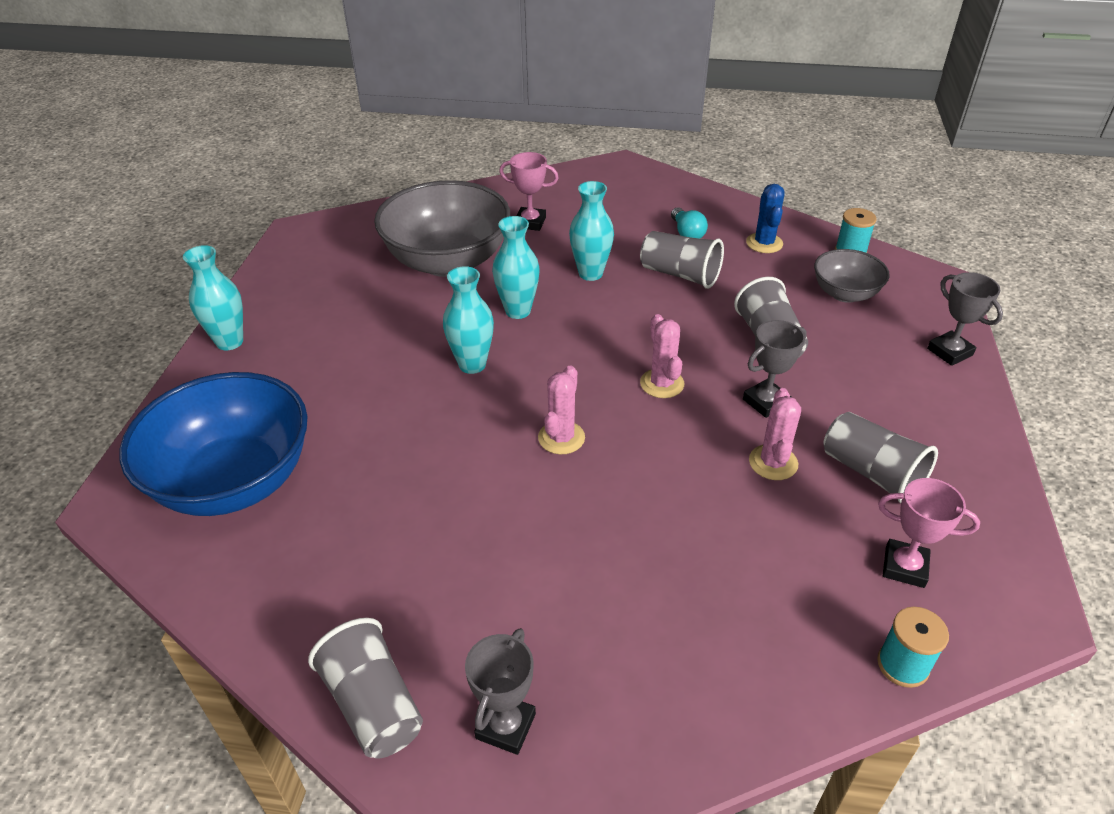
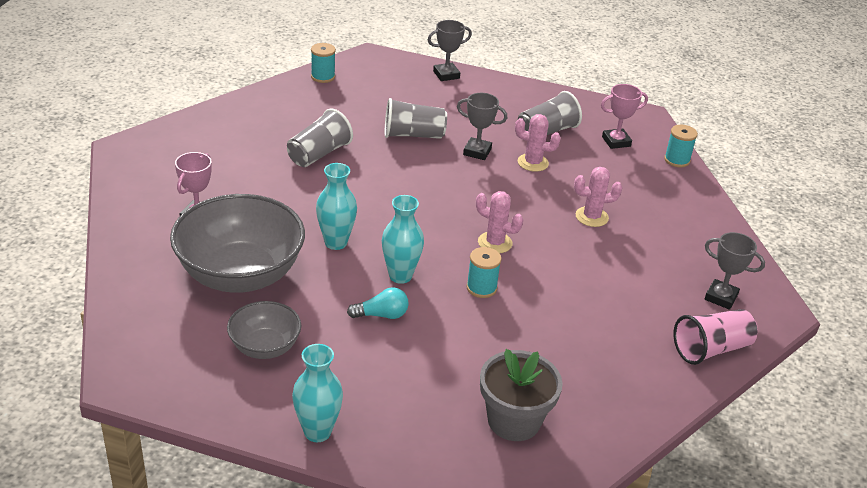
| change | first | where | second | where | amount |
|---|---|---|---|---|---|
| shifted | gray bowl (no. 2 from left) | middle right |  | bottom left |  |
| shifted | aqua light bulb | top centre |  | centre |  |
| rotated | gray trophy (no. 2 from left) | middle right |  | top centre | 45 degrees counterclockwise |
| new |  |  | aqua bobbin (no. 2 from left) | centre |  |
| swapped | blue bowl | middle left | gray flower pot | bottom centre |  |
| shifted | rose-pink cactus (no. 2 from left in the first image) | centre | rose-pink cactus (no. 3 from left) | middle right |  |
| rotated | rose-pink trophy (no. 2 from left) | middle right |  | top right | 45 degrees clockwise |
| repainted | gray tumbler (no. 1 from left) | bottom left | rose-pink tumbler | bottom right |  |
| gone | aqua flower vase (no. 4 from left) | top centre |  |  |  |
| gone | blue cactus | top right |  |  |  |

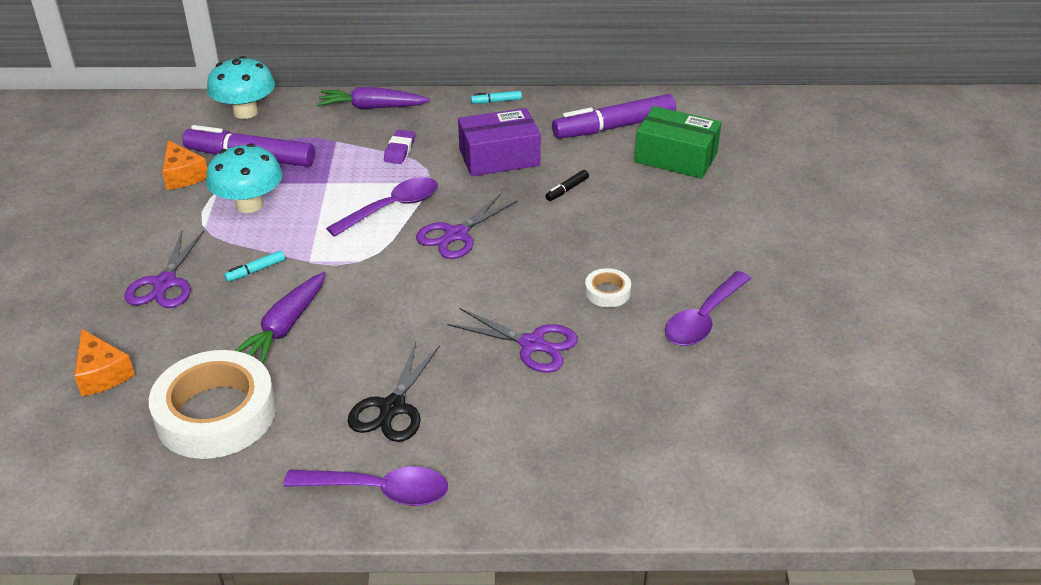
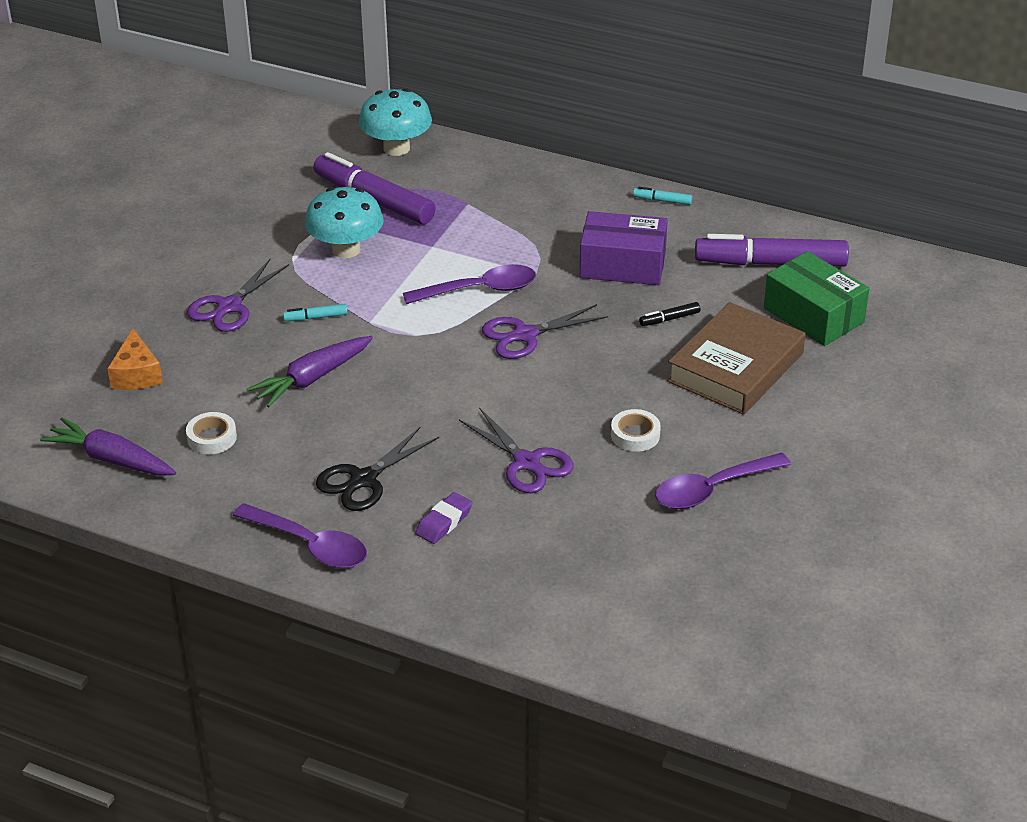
| change | first | where | second | where | amount |
|---|---|---|---|---|---|
| shifted | royal purple root vegetable (no. 2 from left in the first image) | top centre | royal purple root vegetable (no. 1 from left) | middle left |  |
| scaled | snow-white roll of tape (no. 1 from left) | bottom left |  | middle left | x0.44 |
| shifted | royal purple eraser | top centre |  | centre |  |
| new |  |  | dark brown hardcover | middle right |  |
| gone | bright orange cheese wedge (no. 2 from left) | top left |  |  |  |

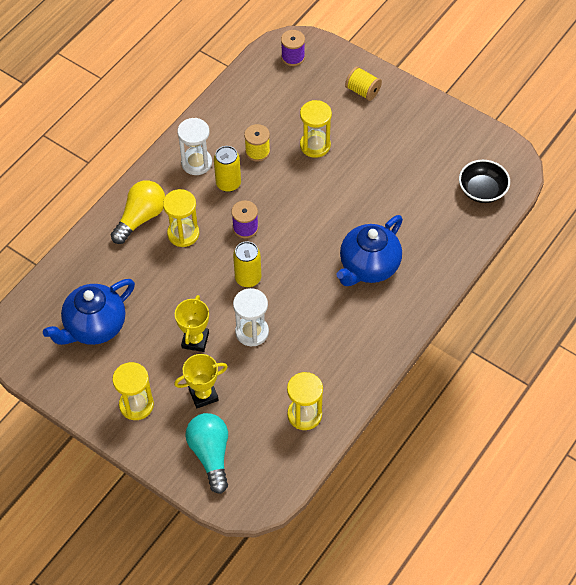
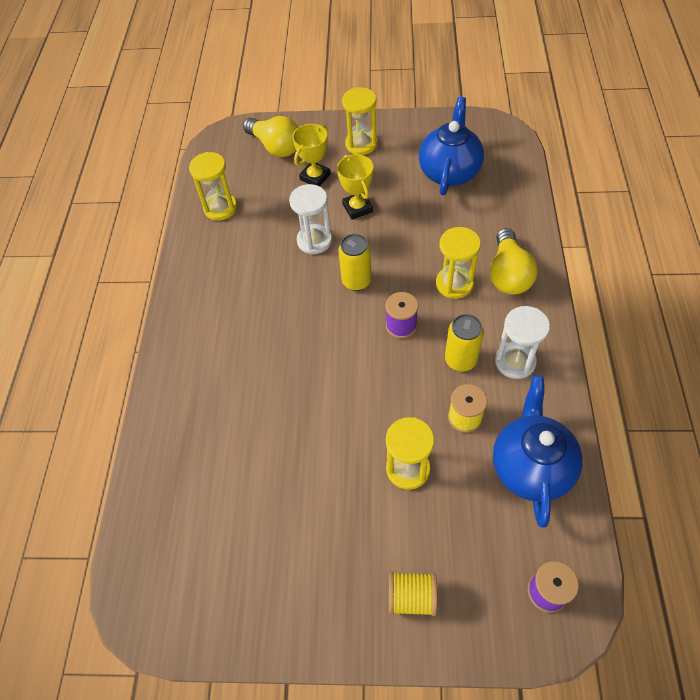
| change | first | where | second | where | amount |
|---|---|---|---|---|---|
| repainted | aqua light bulb | bottom centre | bright yellow light bulb (no. 1 from left) | top centre |  |
| shifted | blue china teapot (no. 2 from left) | centre |  | middle right |  |
| gone | black bowl | top right |  |  |  |

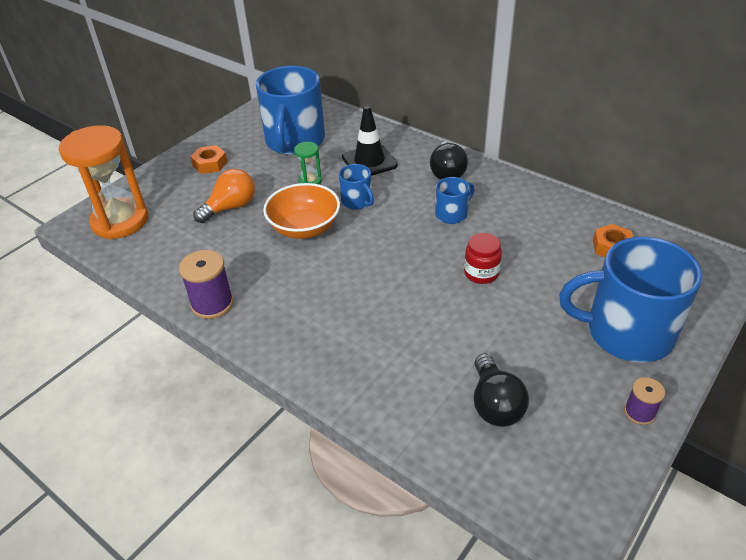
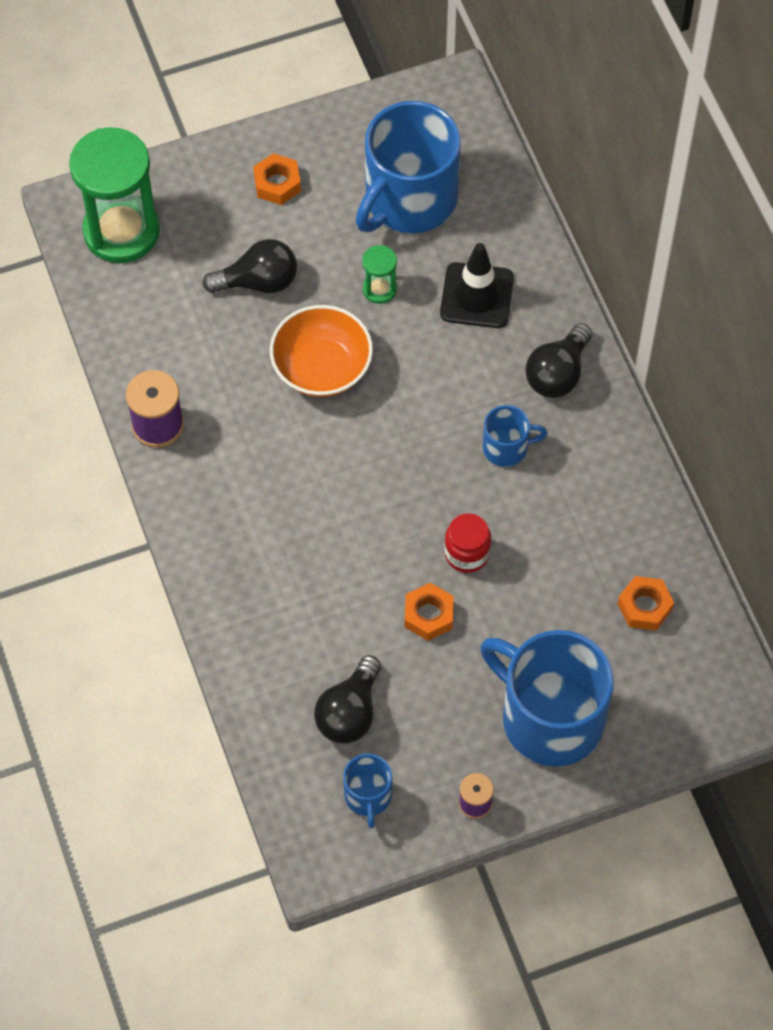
| change | first | where | second | where | amount |
|---|---|---|---|---|---|
| repainted | bright orange sandglass | top left | emerald sandglass (no. 1 from left) | top left |  |
| repainted | bright orange light bulb | middle left | black light bulb (no. 1 from left) | top left |  |
| shifted | blue coffee mug (no. 2 from left in the first image) | centre | blue coffee mug (no. 1 from left) | bottom centre |  |
| new |  |  | bright orange hexagon nut (no. 2 from left) | centre |  |

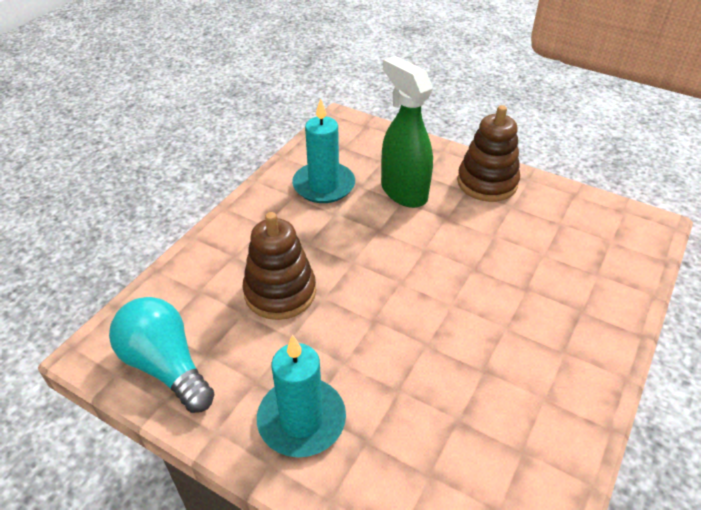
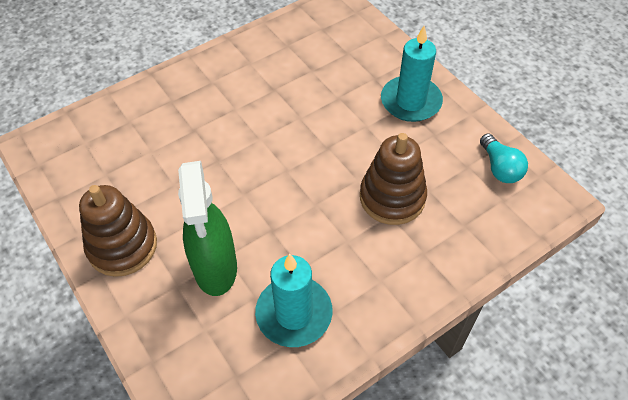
| change | first | where | second | where | amount |
|---|---|---|---|---|---|
| scaled | aqua light bulb | bottom left |  | middle right | x0.62 |

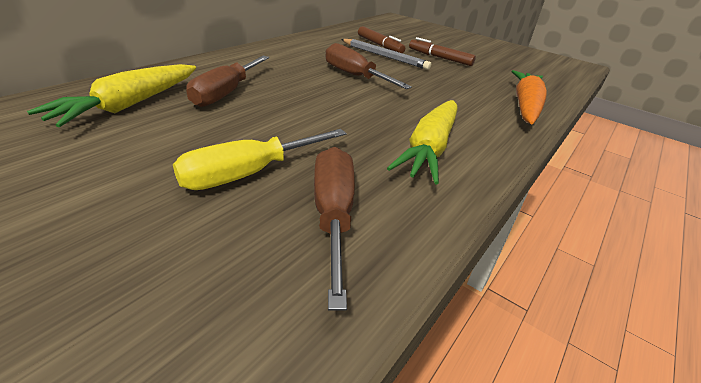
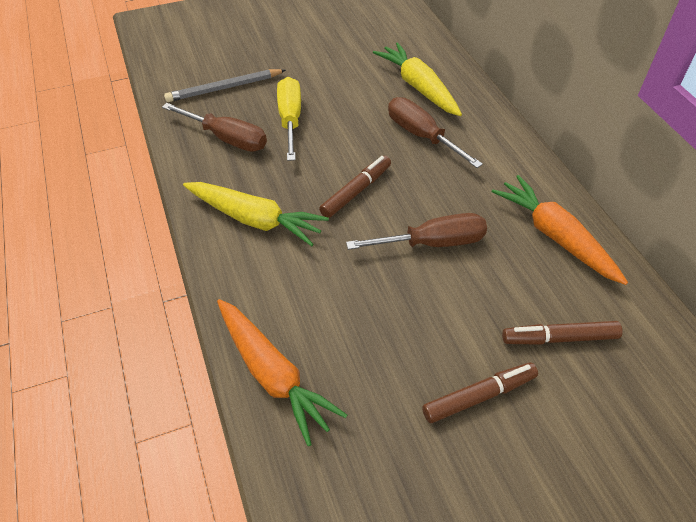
| change | first | where | second | where | amount |
|---|---|---|---|---|---|
| shifted | gray lead pencil | top centre |  | top left |  |
| rotated | bright yellow root vegetable (no. 2 from left in the first image) | centre | bright yellow root vegetable (no. 1 from left) | centre | 150 degrees clockwise |
| new |  |  | dark brown marker pen (no. 1 from left) | centre |  |
| new |  |  | bright orange root vegetable (no. 2 from left) | middle right |  |

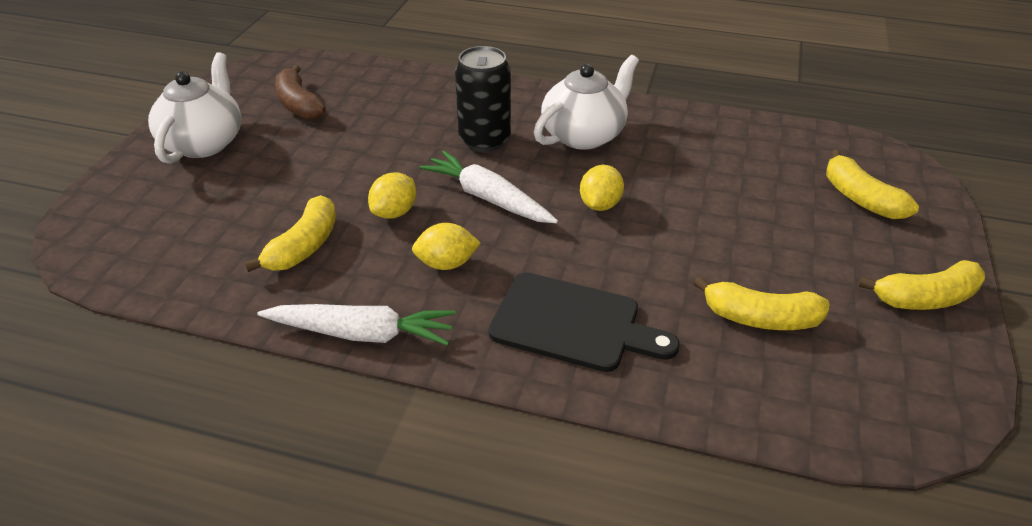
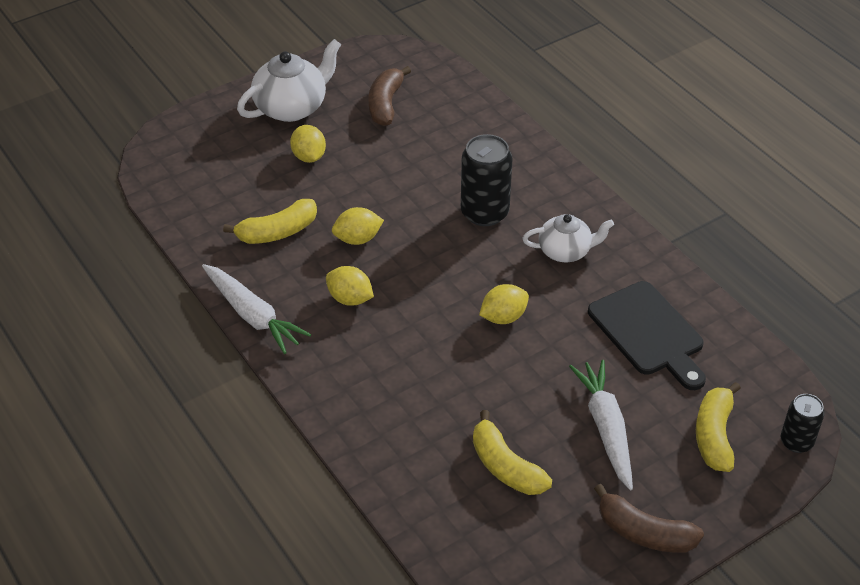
| change | first | where | second | where | amount |
|---|---|---|---|---|---|
| new |  |  | bright yellow lemon (no. 1 from left) | top centre |  |
| scaled | snow-white china teapot (no. 2 from left) | top centre |  | centre | x0.65 |
| shifted | snow-white root vegetable (no. 2 from left) | centre |  | bottom right |  |
| shifted | black bread board | centre |  | middle right |  |
| repainted | bright yellow banana (no. 4 from left) | middle right | dark brown banana (no. 2 from left) | bottom right |  |
| new |  |  | black tin (no. 2 from left) | bottom right |  |

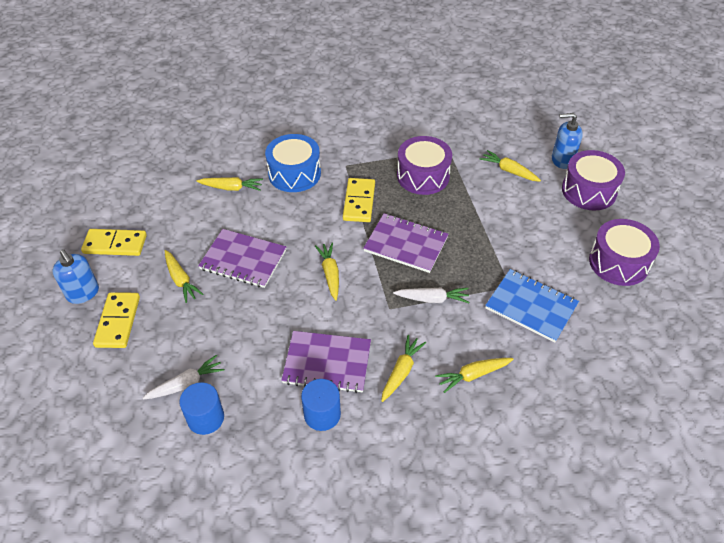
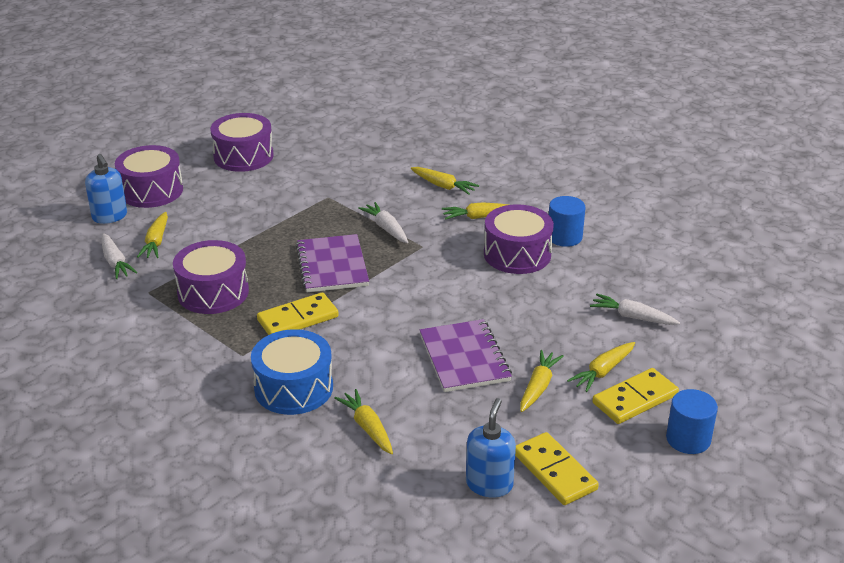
| change | first | where | second | where | amount |
|---|---|---|---|---|---|
| new |  |  | snow-white root vegetable (no. 1 from left) | middle left |  |
| shifted | blue soap pump (no. 1 from left in the first image) | middle left | blue soap pump (no. 2 from left) | bottom centre |  |
| swapped | royal purple notepad (no. 2 from left) | bottom centre | royal purple drum (no. 4 from left) | centre |  |
| shifted | bright yellow root vegetable (no. 3 from left in the first image) | centre | bright yellow root vegetable (no. 6 from left) | middle right |  |
| shifted | blue cylinder (no. 1 from left in the first image) | bottom left | blue cylinder (no. 2 from left) | bottom right |  |
| gone | blue notepad | middle right |  |  |  |

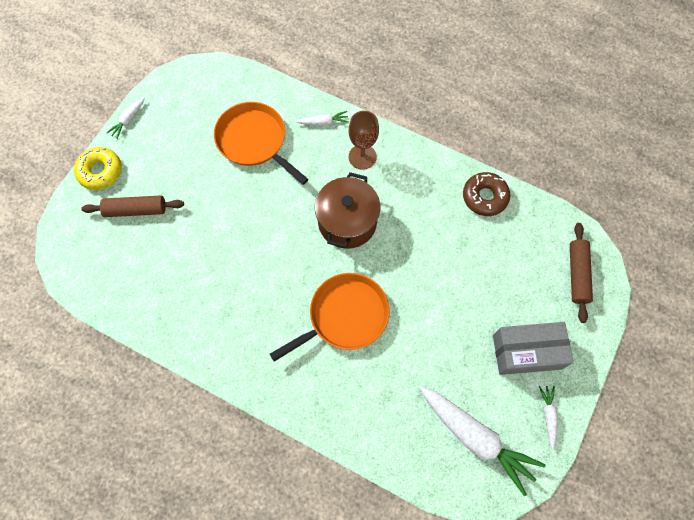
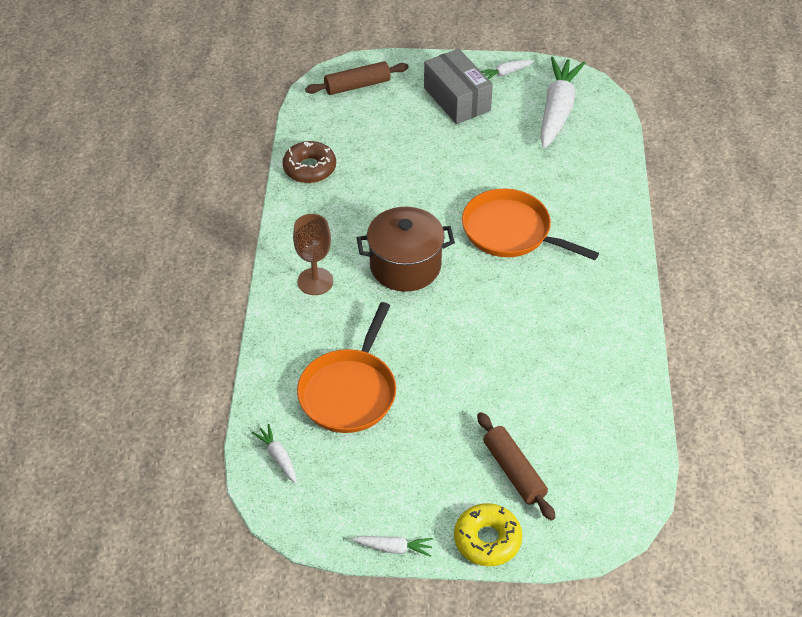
| change | first | where | second | where | amount |
|---|---|---|---|---|---|
| shifted | snow-white root vegetable (no. 2 from left in the first image) | top centre | snow-white root vegetable (no. 1 from left) | bottom centre |  |

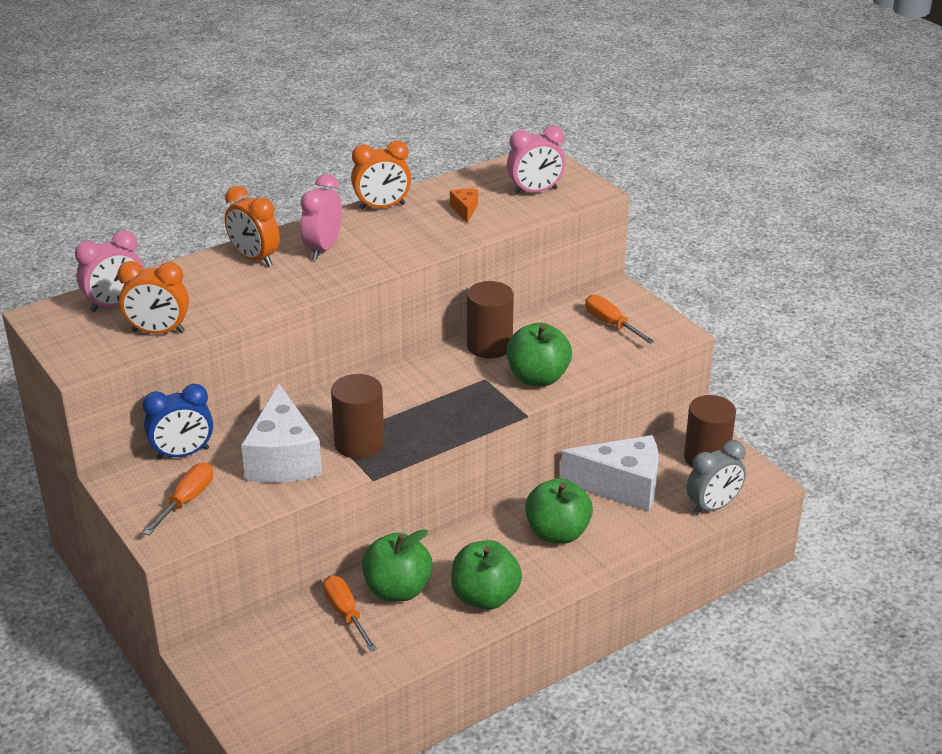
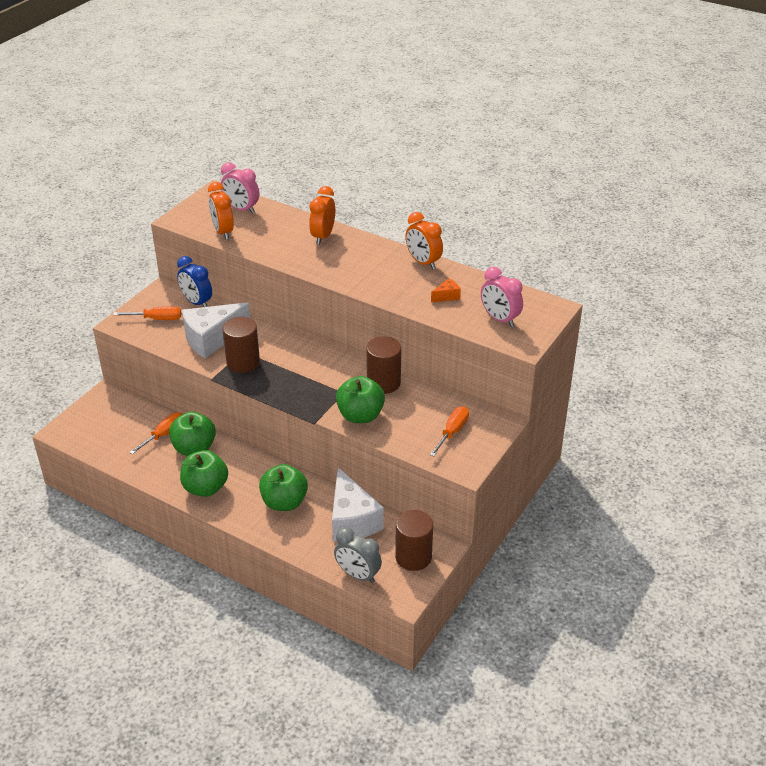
| change | first | where | second | where | amount |
|---|---|---|---|---|---|
| gone | rose-pink alarm clock (no. 2 from left) | top centre |  |  |  |

